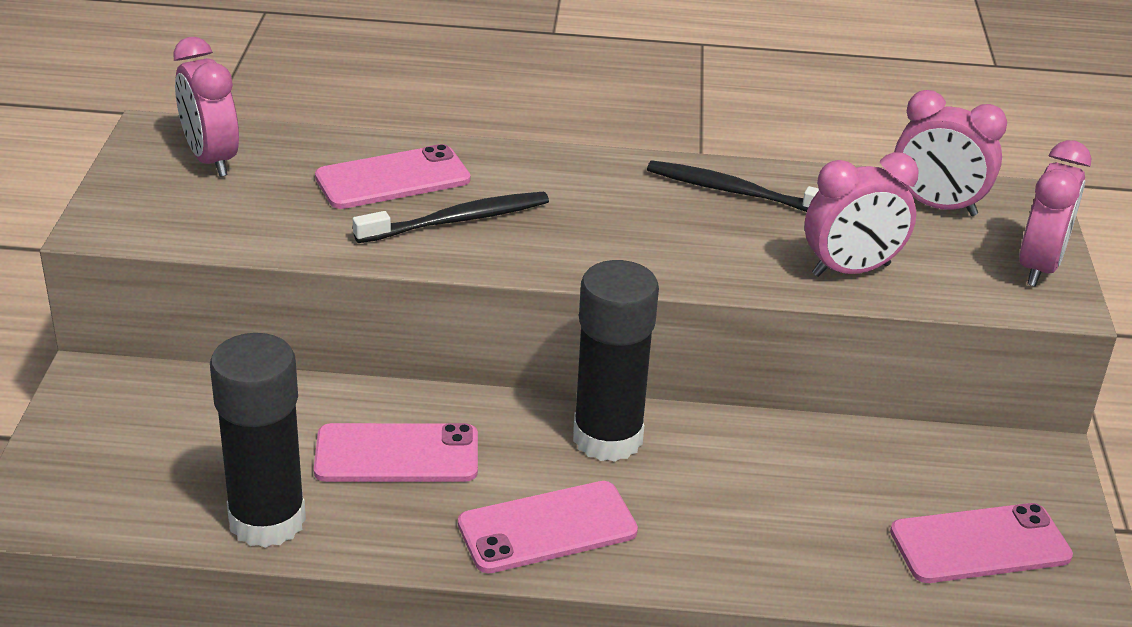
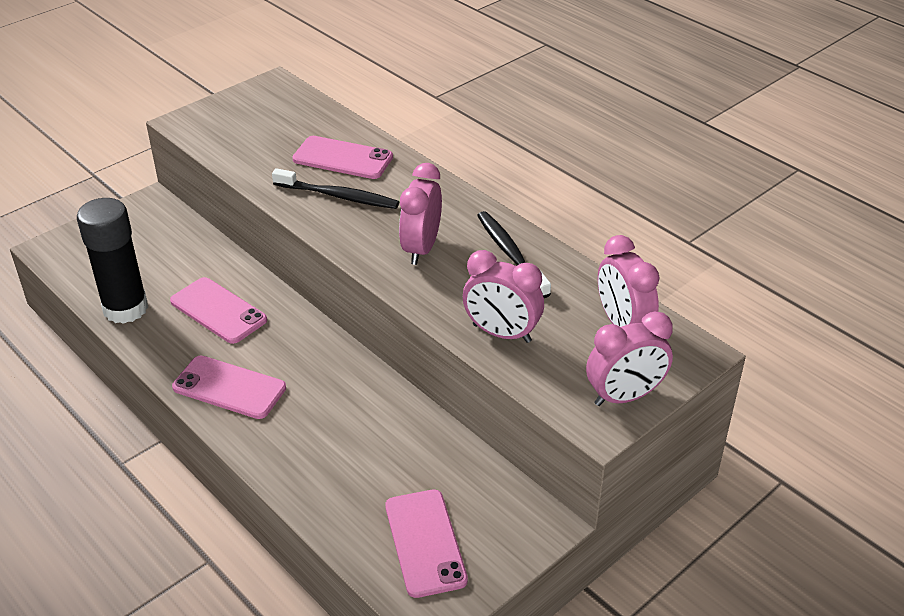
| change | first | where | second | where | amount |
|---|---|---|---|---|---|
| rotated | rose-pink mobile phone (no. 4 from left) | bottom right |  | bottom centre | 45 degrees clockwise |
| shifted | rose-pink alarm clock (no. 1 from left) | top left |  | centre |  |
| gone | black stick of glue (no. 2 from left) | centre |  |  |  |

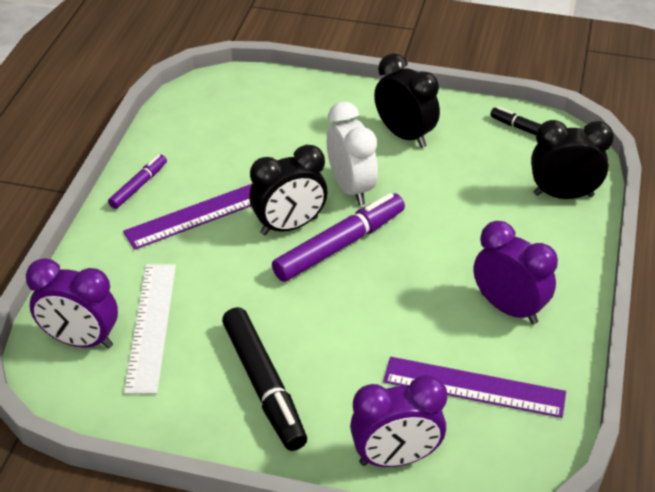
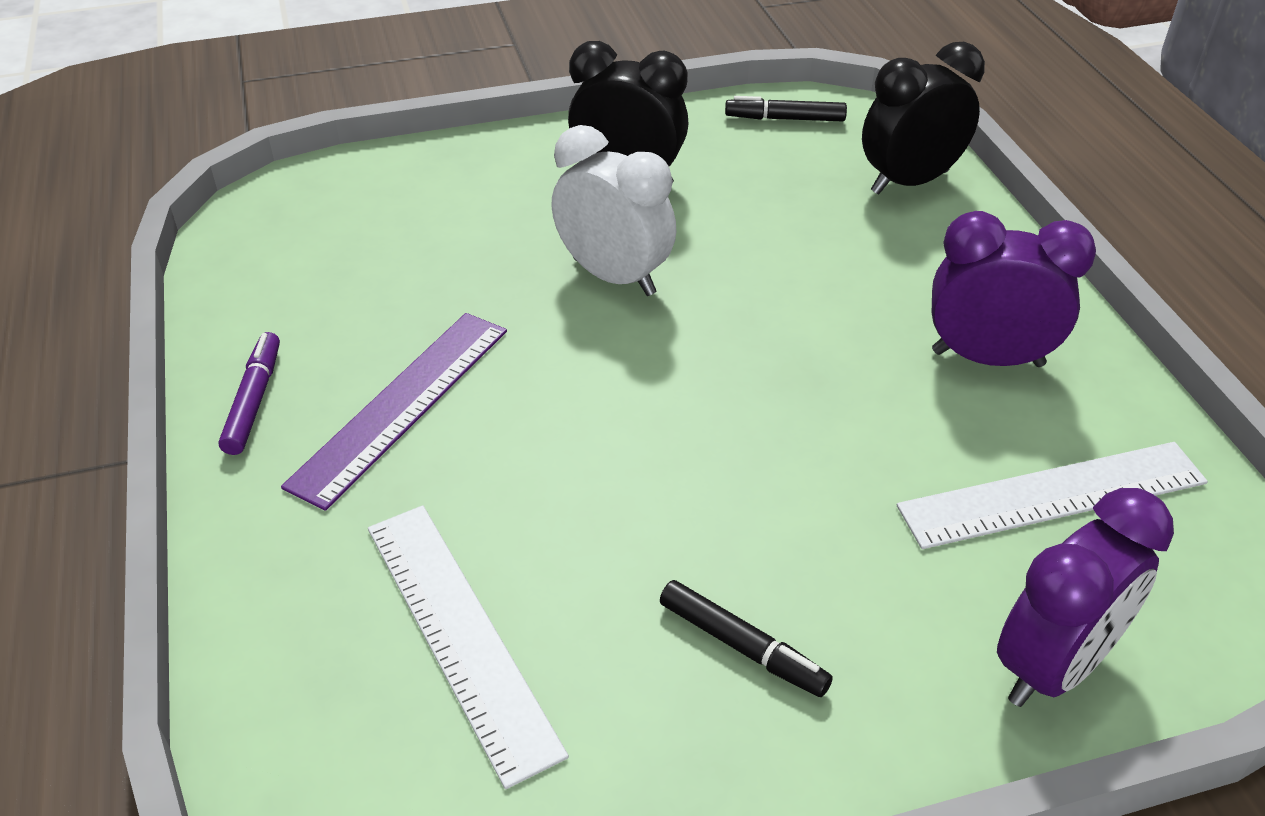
| change | first | where | second | where | amount |
|---|---|---|---|---|---|
| scaled | black marker pen (no. 1 from left) | bottom centre |  | bottom centre | x0.55 |
| repainted | royal purple straightedge (no. 2 from left) | bottom right | snow-white straightedge (no. 2 from left) | middle right |  |
| gone | royal purple alarm clock (no. 1 from left) | middle left |  |  |  |
| gone | black alarm clock (no. 1 from left) | centre |  |  |  |
| gone | royal purple marker pen (no. 2 from left) | centre |  |  |  |

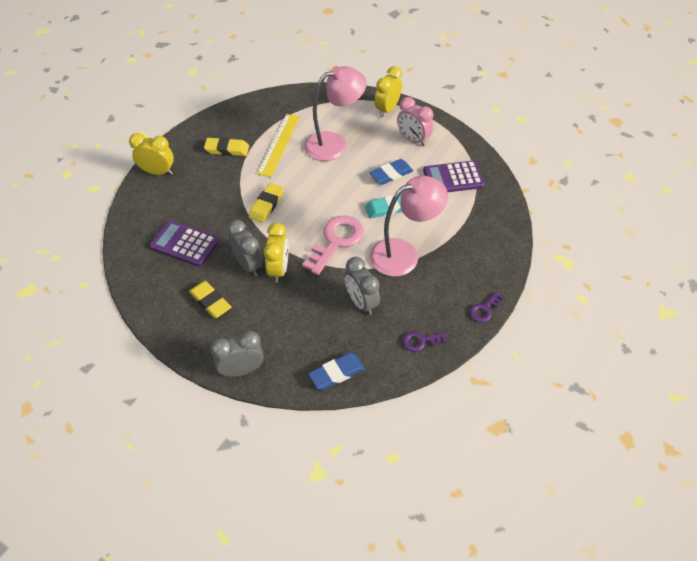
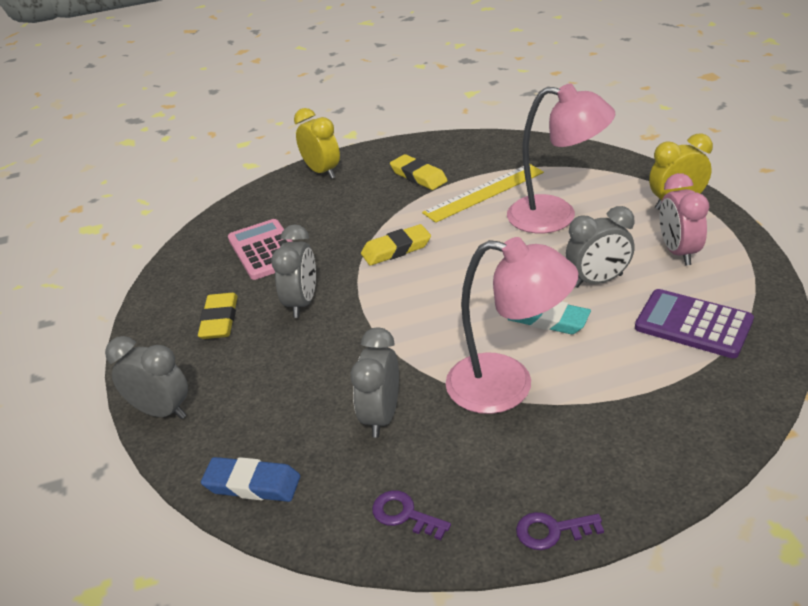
| change | first | where | second | where | amount |
|---|---|---|---|---|---|
| repainted | royal purple calculator (no. 1 from left) | middle left | rose-pink calculator | middle left |  |
| swapped | blue eraser (no. 2 from left) | top centre | gray alarm clock (no. 4 from left) | middle right |  |
| gone | bright yellow alarm clock (no. 2 from left) | centre |  |  |  |
| gone | rose-pink latchkey | centre |  |  |  |

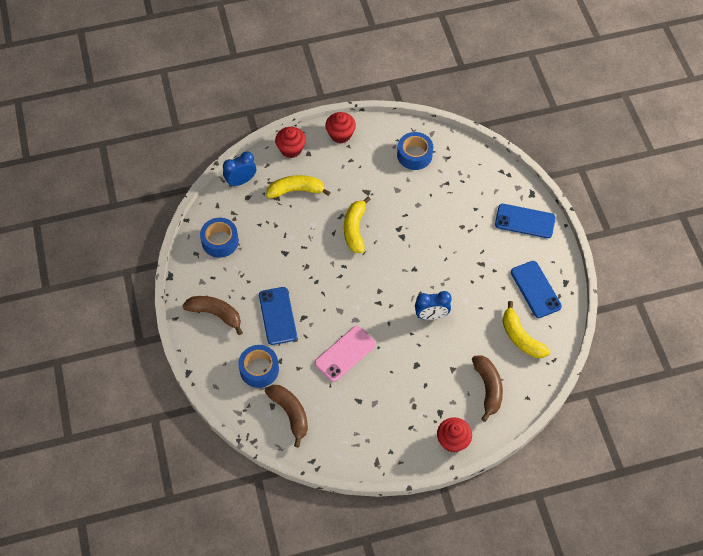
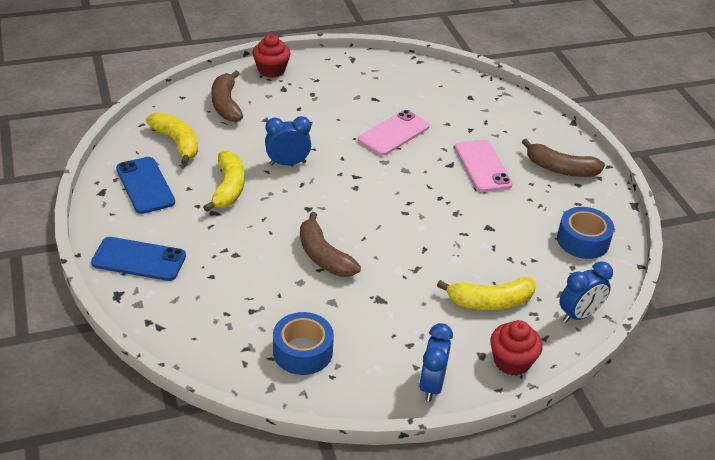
| change | first | where | second | where | amount |
|---|---|---|---|---|---|
| shifted | bright yellow banana (no. 2 from left) | centre |  | middle left |  |
| shifted | dark brown banana (no. 2 from left) | bottom centre |  | centre |  |
| swapped | crimson cupcake (no. 2 from left) | top centre | blue alarm clock (no. 2 from left) | bottom centre |  |
| repainted | blue mobile phone (no. 1 from left) | centre | rose-pink mobile phone (no. 2 from left) | middle right |  |
| gone | blue roll of tape (no. 2 from left) | centre |  |  |  |

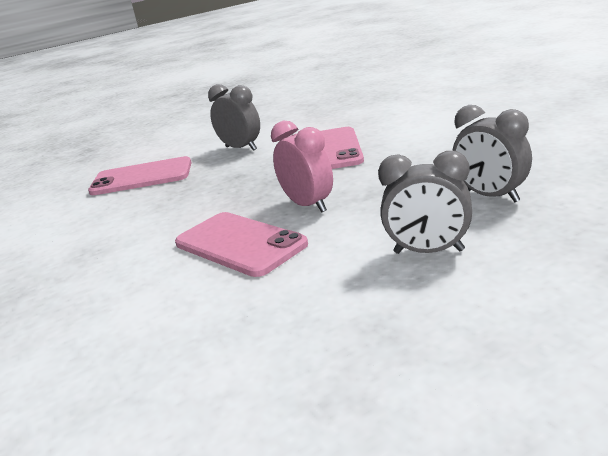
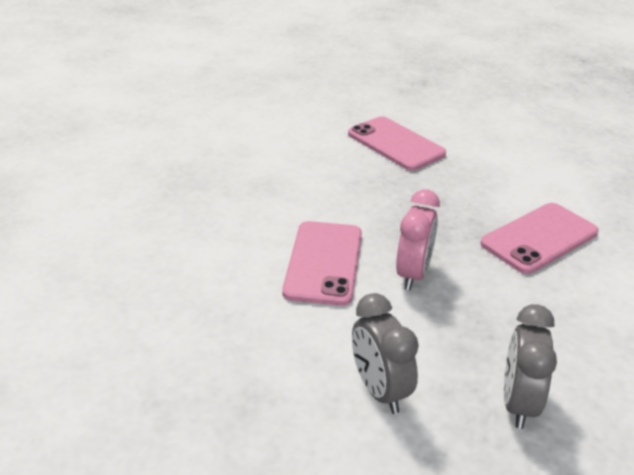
| change | first | where | second | where | amount |
|---|---|---|---|---|---|
| gone | gray alarm clock (no. 1 from left) | top centre |  |  |  |

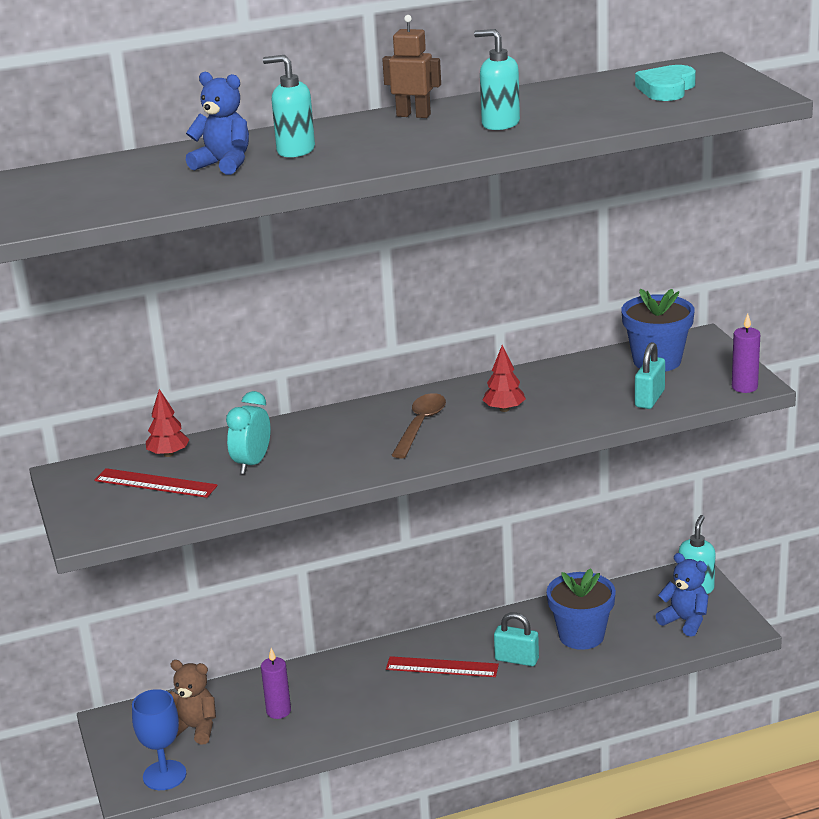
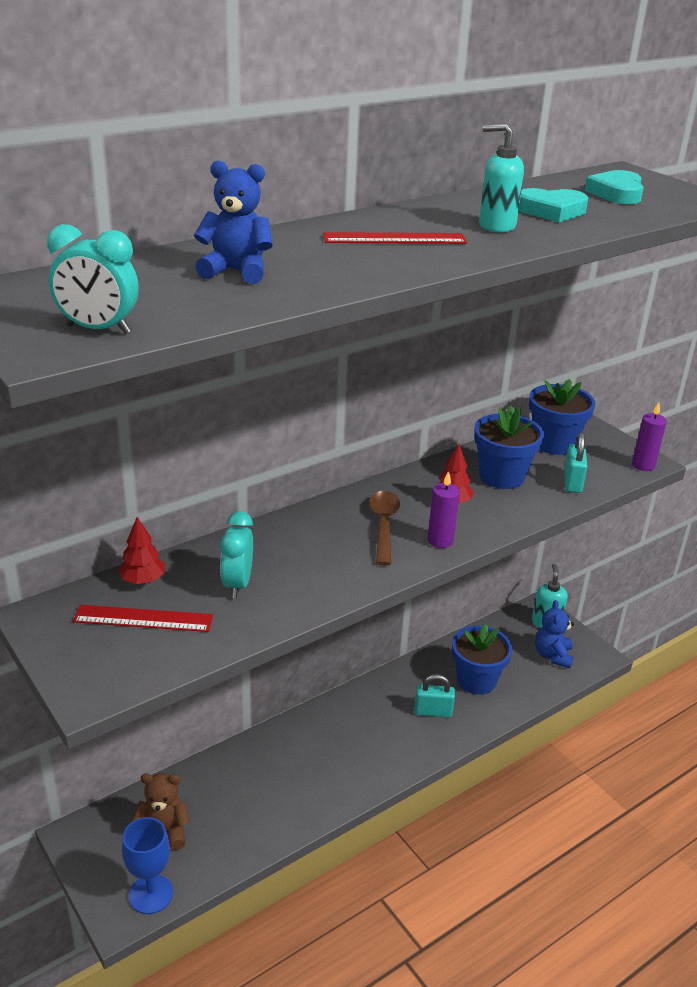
| change | first | where | second | where | amount |
|---|---|---|---|---|---|
| new |  |  | aqua alarm clock (no. 1 from left) | top left |  |
| shifted | crimson straightedge (no. 2 from left) | bottom centre |  | top centre |  |
| shifted | royal purple candle (no. 1 from left) | bottom centre |  | centre |  |
| new |  |  | blue flower pot (no. 2 from left) | middle right |  |
| new |  |  | aqua heart (no. 1 from left) | top right |  |
| rotated | blue teddy (no. 2 from left) | bottom right |  | middle right | 105 degrees counterclockwise |
| gone | aqua soap pump (no. 1 from left) | top centre |  |  |  |
| gone | dark brown toy robot | top centre |  |  |  |

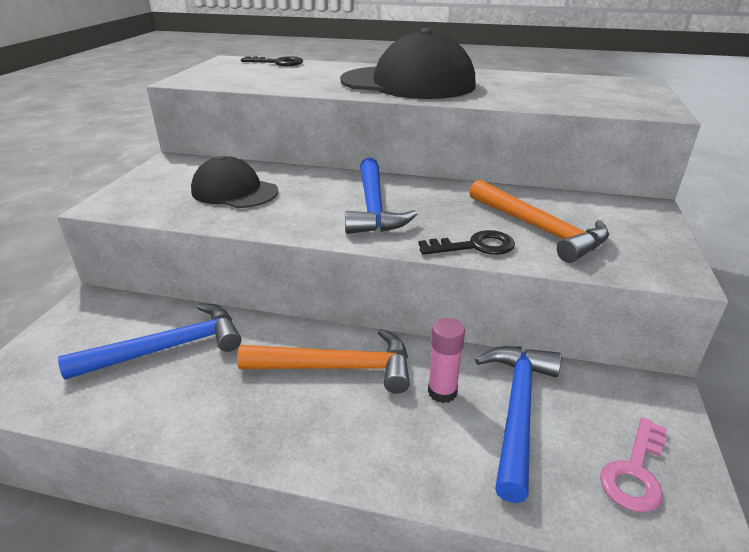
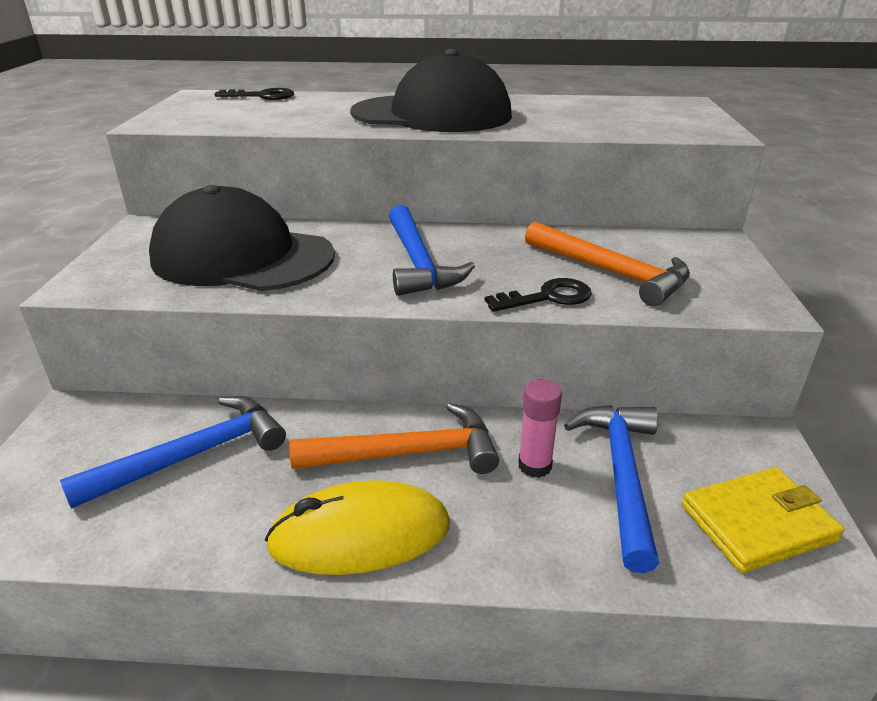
| change | first | where | second | where | amount |
|---|---|---|---|---|---|
| scaled | black cap (no. 1 from left) | top left |  | middle left | x1.66 |
| new |  |  | bright yellow PC mouse | bottom centre |  |
| swapped | rose-pink latchkey | bottom right | bright yellow billfold | bottom right |  |

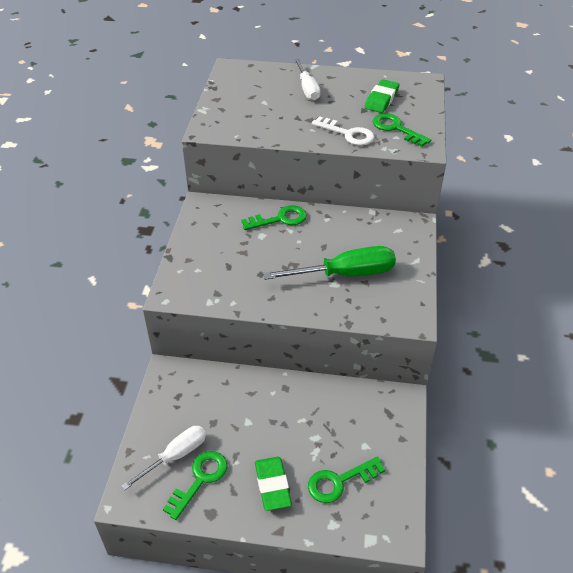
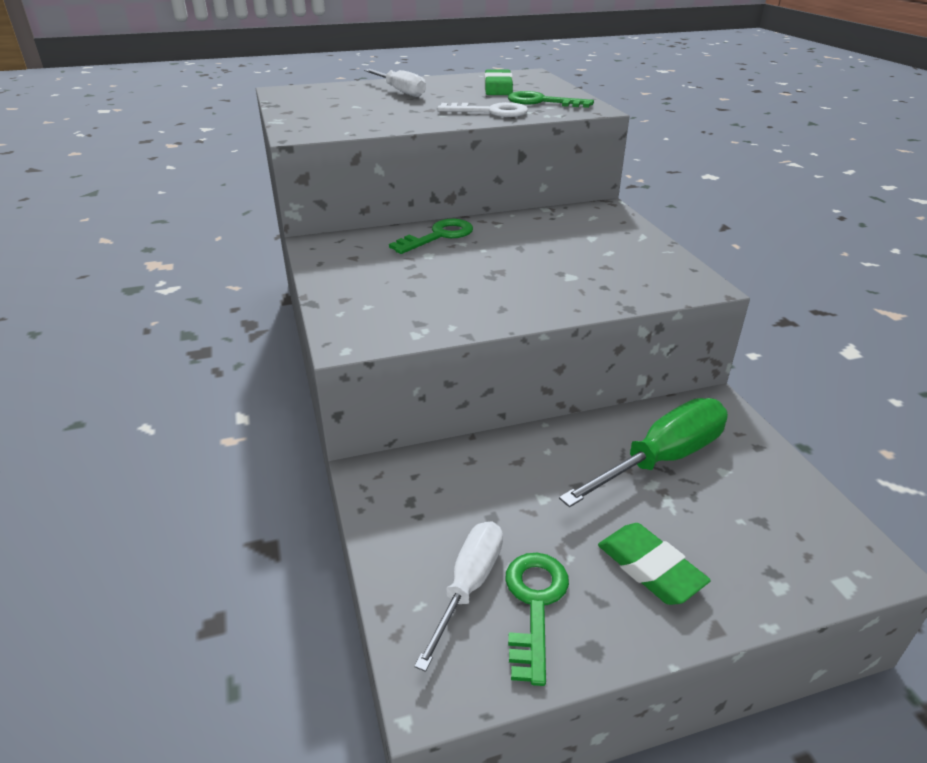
| change | first | where | second | where | amount |
|---|---|---|---|---|---|
| shifted | emerald hand screwdriver | centre |  | middle right |  |
| gone | emerald latchkey (no. 3 from left) | bottom centre |  |  |  |

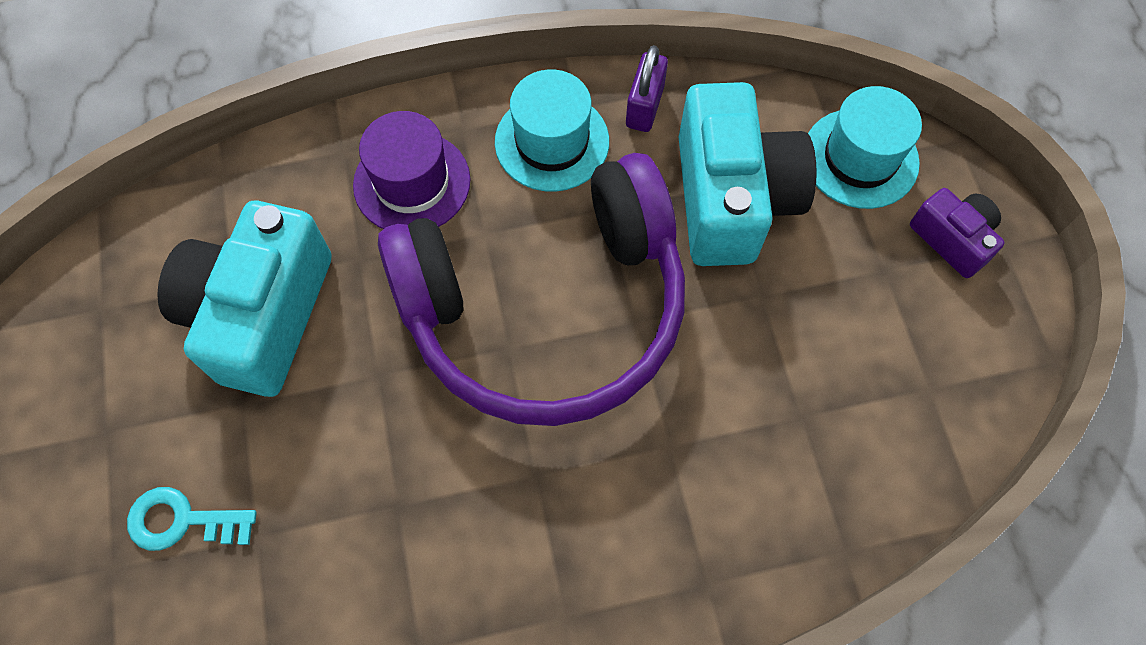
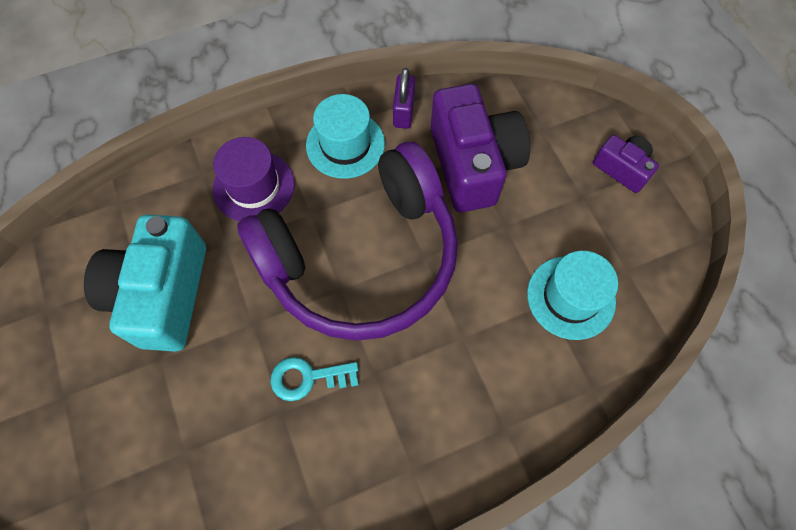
| change | first | where | second | where | amount |
|---|---|---|---|---|---|
| shifted | aqua latchkey | bottom left |  | bottom centre |  |
| repainted | aqua compact camera (no. 2 from left) | top centre | royal purple compact camera (no. 1 from left) | top centre |  |
| shifted | aqua top hat (no. 2 from left) | top right |  | middle right |  |

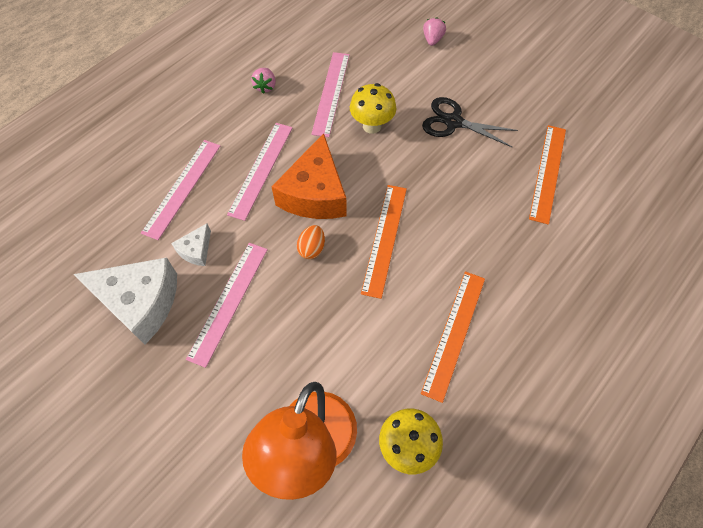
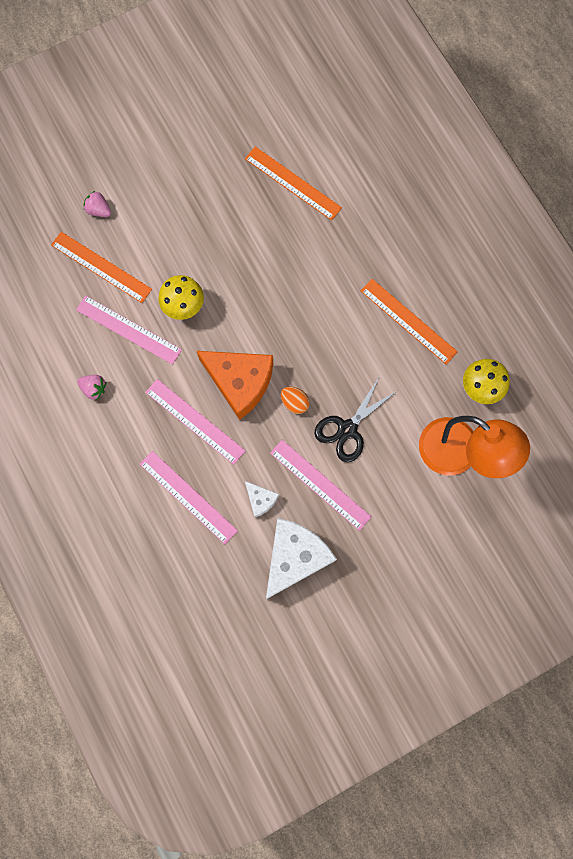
| change | first | where | second | where | amount |
|---|---|---|---|---|---|
| shifted | bright orange straightedge (no. 1 from left) | centre |  | top left |  |
| shifted | black pair of scissors | top right |  | centre |  |

